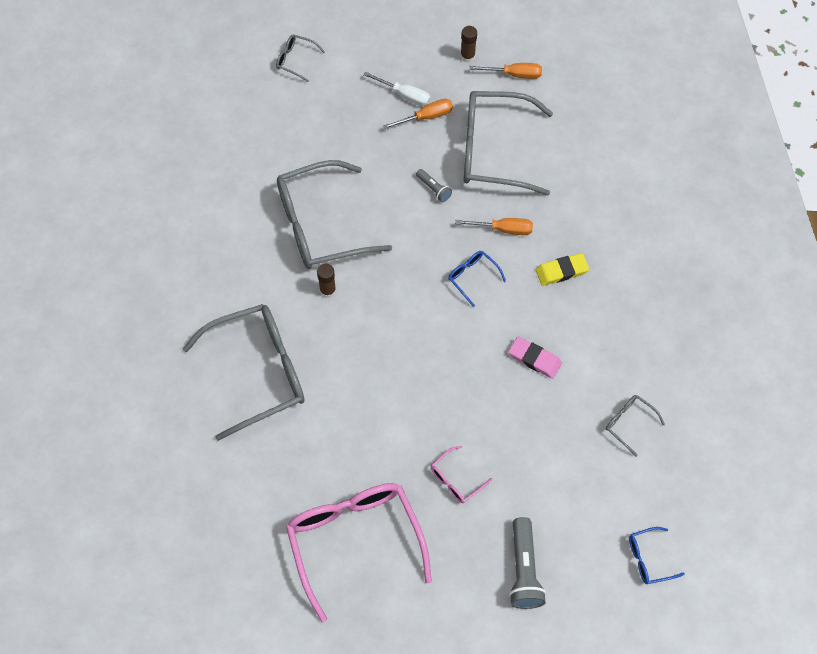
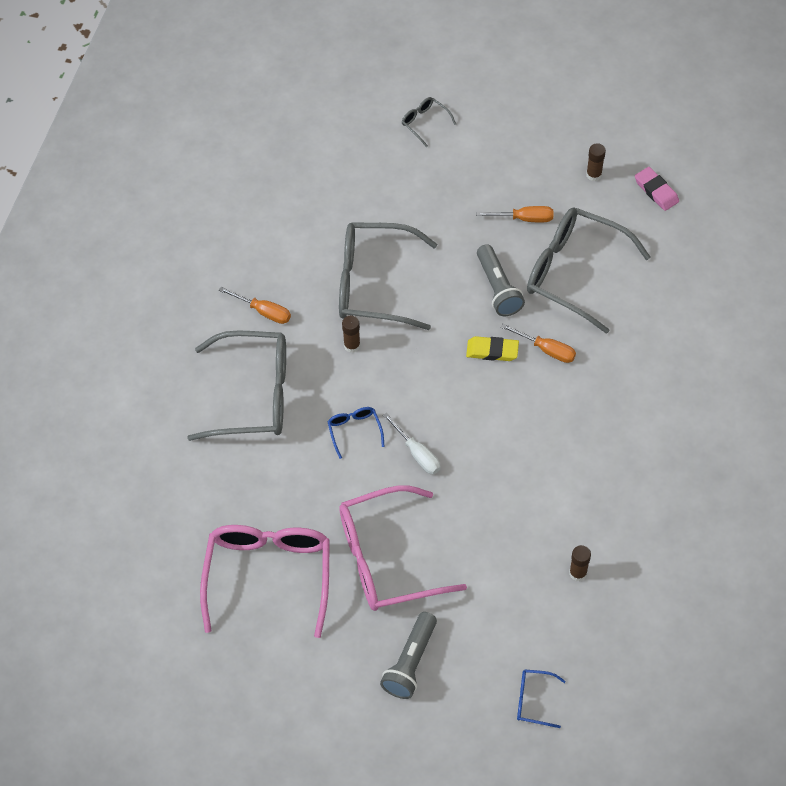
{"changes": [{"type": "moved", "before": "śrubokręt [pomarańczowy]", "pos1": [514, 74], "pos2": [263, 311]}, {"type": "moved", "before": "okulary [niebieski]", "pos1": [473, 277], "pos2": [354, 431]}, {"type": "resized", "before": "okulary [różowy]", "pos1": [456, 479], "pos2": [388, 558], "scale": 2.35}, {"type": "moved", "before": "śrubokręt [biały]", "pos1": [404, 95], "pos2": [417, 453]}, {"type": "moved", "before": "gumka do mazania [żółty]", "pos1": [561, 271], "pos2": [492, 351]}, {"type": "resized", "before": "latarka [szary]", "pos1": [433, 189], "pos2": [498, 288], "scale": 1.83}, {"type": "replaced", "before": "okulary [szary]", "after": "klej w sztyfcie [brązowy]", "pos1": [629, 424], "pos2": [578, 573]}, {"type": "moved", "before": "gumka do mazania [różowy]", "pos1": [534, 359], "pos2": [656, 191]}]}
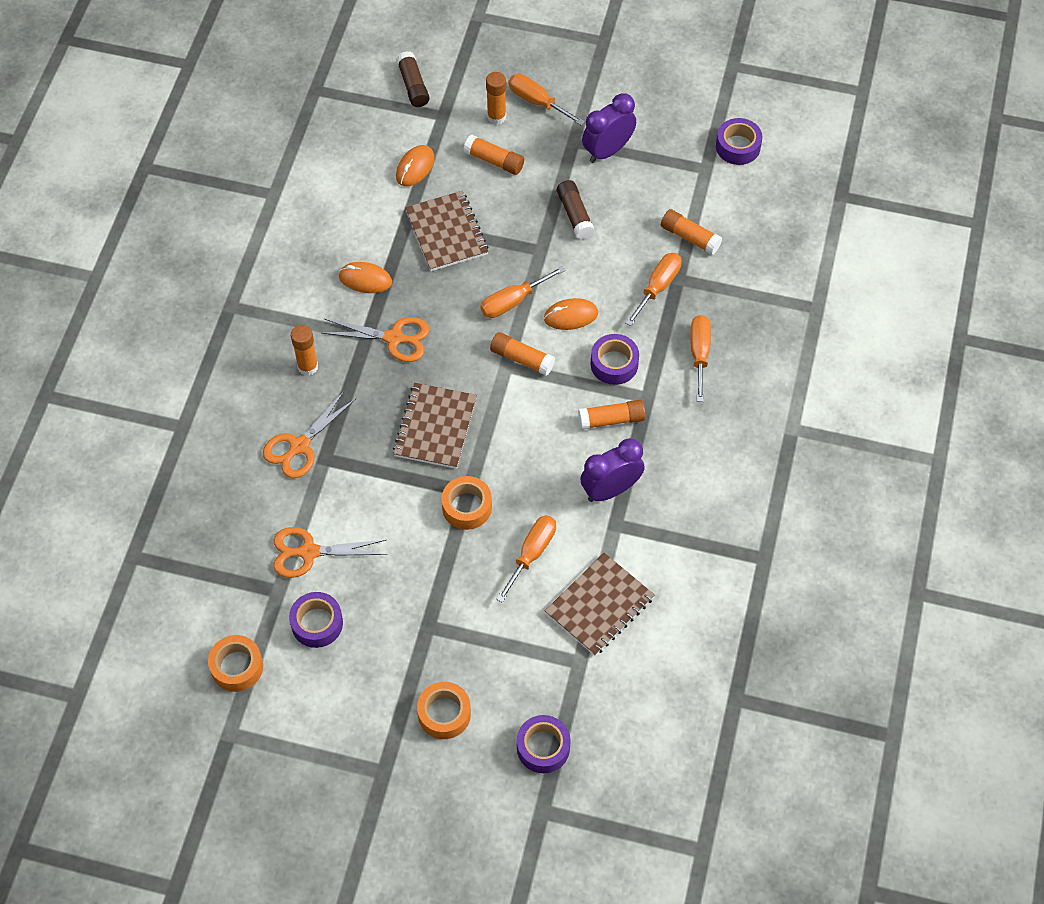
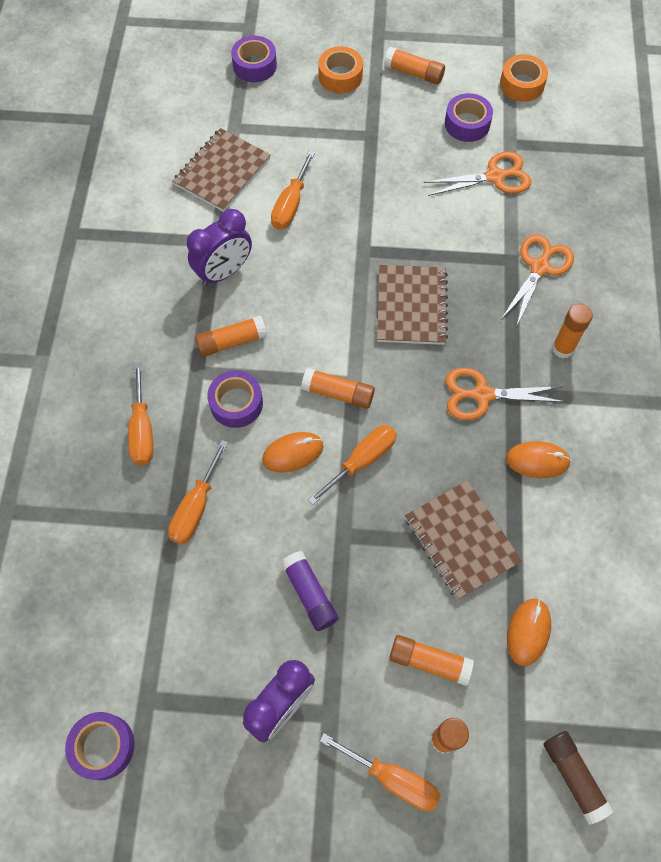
{"changes": [{"type": "recoloured", "before": "klej w sztyfcie [brązowy]", "after": "klej w sztyfcie [fioletowy]", "pos1": [575, 214], "pos2": [309, 594]}, {"type": "moved", "before": "klej w sztyfcie [pomarańczowy]", "pos1": [689, 237], "pos2": [414, 73]}, {"type": "removed", "before": "taśma klejąca [pomarańczowy]", "pos1": [467, 507]}]}
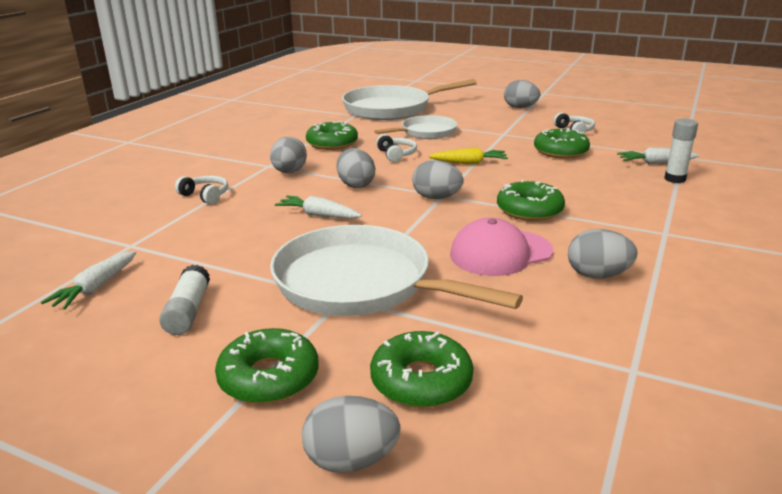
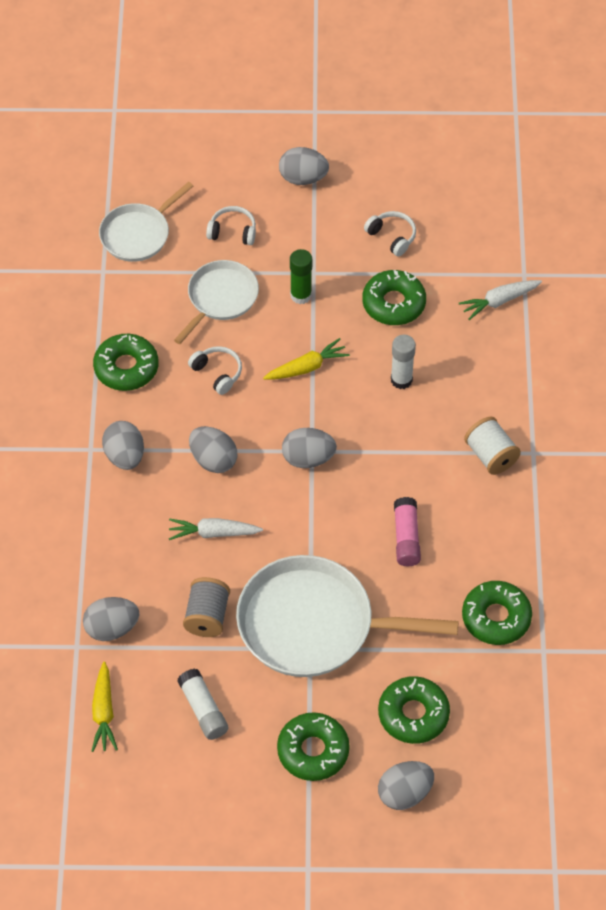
{"changes": [{"type": "moved", "before": "jajko [szary]", "pos1": [597, 275], "pos2": [112, 628]}, {"type": "recoloured", "before": "marchewka [biały]", "after": "marchewka [żółty]", "pos1": [95, 288], "pos2": [104, 712]}, {"type": "resized", "before": "patelnia [biały]", "pos1": [391, 109], "pos2": [138, 234], "scale": 0.58}, {"type": "added", "after": "szpulka [szary]", "pos2": [207, 616]}, {"type": "moved", "before": "słuchawki [biały]", "pos1": [205, 196], "pos2": [233, 231]}, {"type": "added", "after": "klej w sztyfcie [zielony]", "pos2": [301, 295]}, {"type": "moved", "before": "klej w sztyfcie [biały]", "pos1": [675, 179], "pos2": [401, 380]}, {"type": "replaced", "before": "czapka [różowy]", "after": "klej w sztyfcie [różowy]", "pos1": [500, 253], "pos2": [406, 537]}, {"type": "moved", "before": "donut [zielony]", "pos1": [529, 210], "pos2": [496, 617]}, {"type": "added", "after": "szpulka [biały]", "pos2": [491, 455]}]}
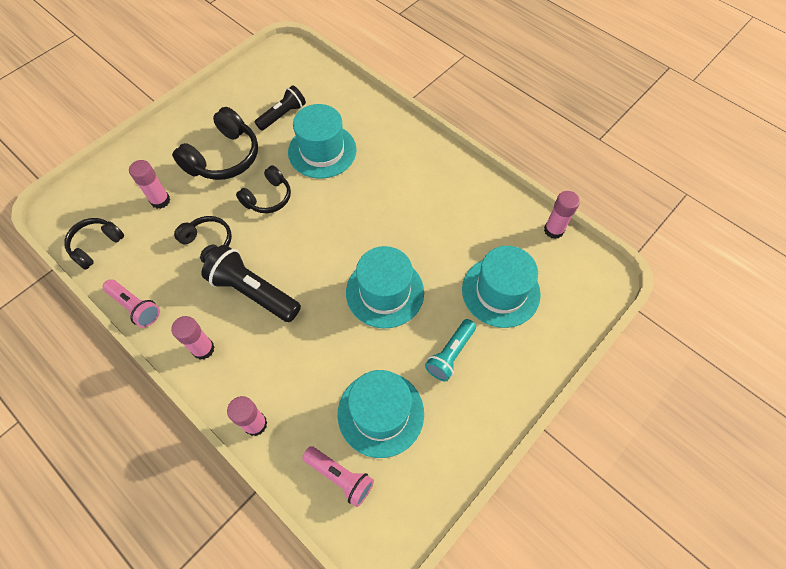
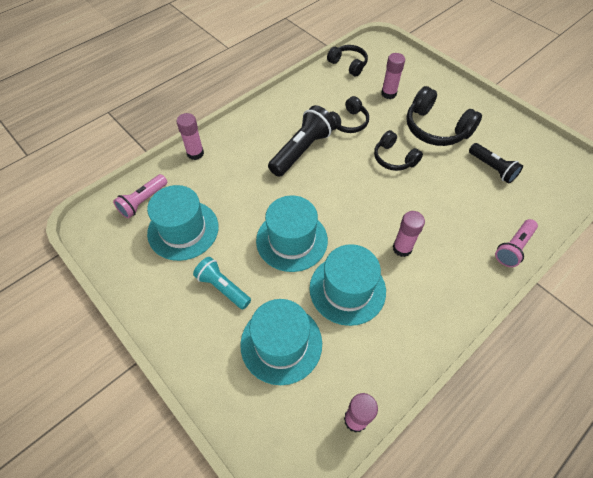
{"changes": [{"type": "moved", "before": "kapelusz [turkusowy]", "pos1": [322, 151], "pos2": [347, 289]}, {"type": "moved", "before": "klej w sztyfcie [różowy]", "pos1": [203, 349], "pos2": [402, 248]}, {"type": "moved", "before": "latarka [różowy]", "pos1": [135, 307], "pos2": [513, 248]}]}
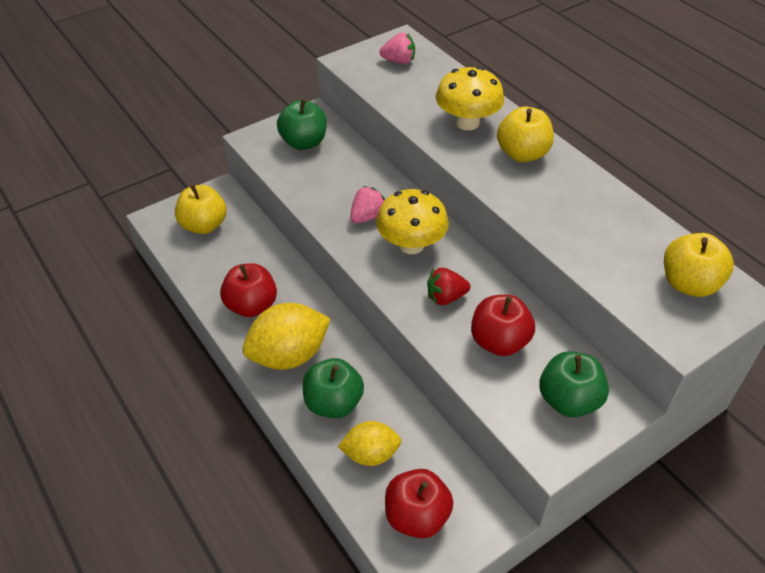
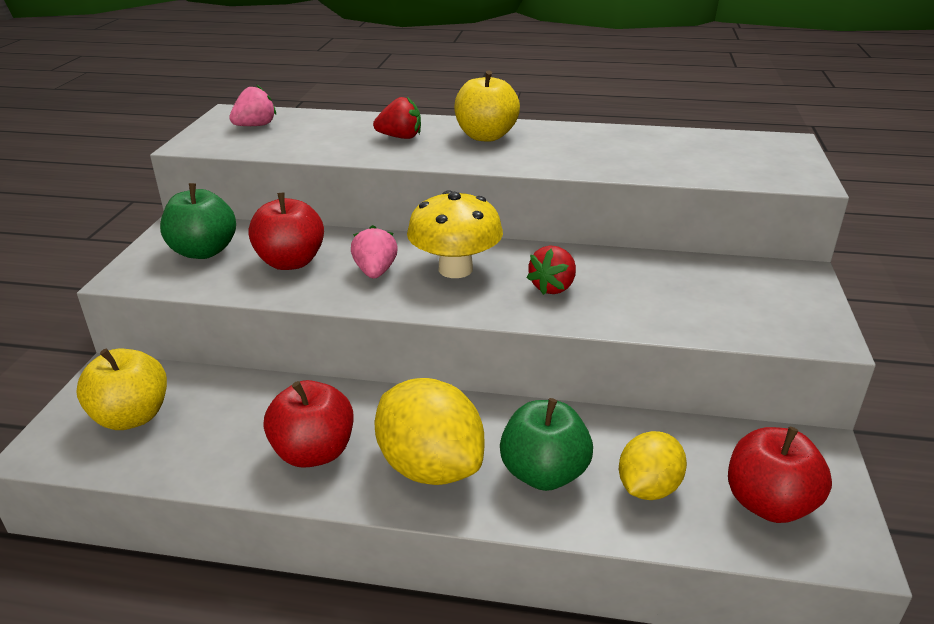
{"changes": [{"type": "moved", "before": "jabłko [czerwony]", "pos1": [499, 342], "pos2": [291, 262]}, {"type": "replaced", "before": "grzyb [żółty]", "after": "truskawka [czerwony]", "pos1": [467, 122], "pos2": [400, 137]}, {"type": "turned", "before": "cytryna [żółty]", "pos1": [289, 355], "pos2": [430, 467], "turn": -60}, {"type": "removed", "before": "jabłko [zielony]", "pos1": [568, 400]}, {"type": "removed", "before": "jabłko [żółty]", "pos1": [689, 284]}]}
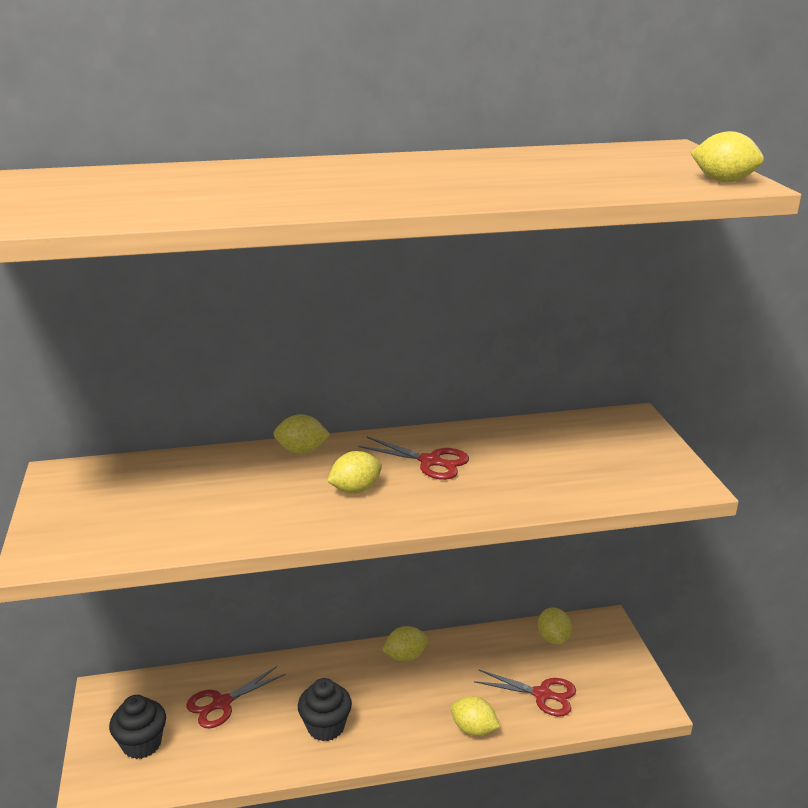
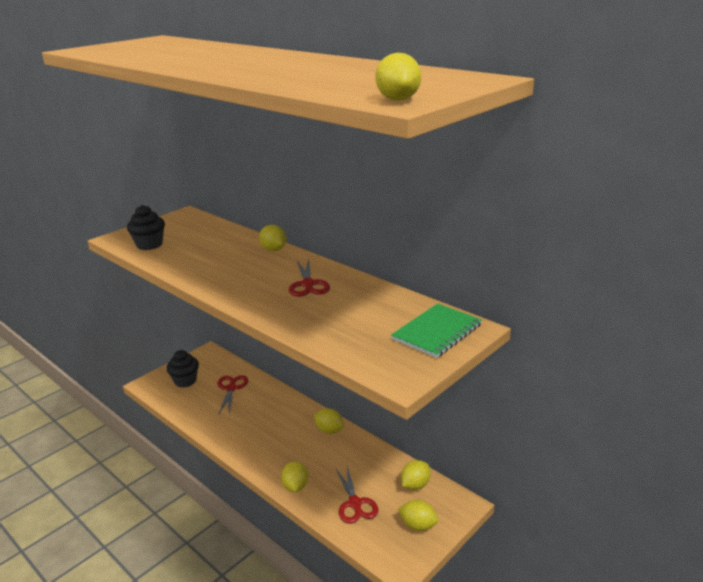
{"changes": [{"type": "moved", "before": "muffinka [czarny]", "pos1": [325, 727], "pos2": [149, 245]}, {"type": "turned", "before": "nożyczki [czerwony]", "pos1": [221, 703], "pos2": [231, 388], "turn": 75}, {"type": "added", "after": "zeszyt [zielony]", "pos2": [437, 332]}, {"type": "moved", "before": "cytryna [żółty]", "pos1": [355, 490], "pos2": [418, 525]}]}
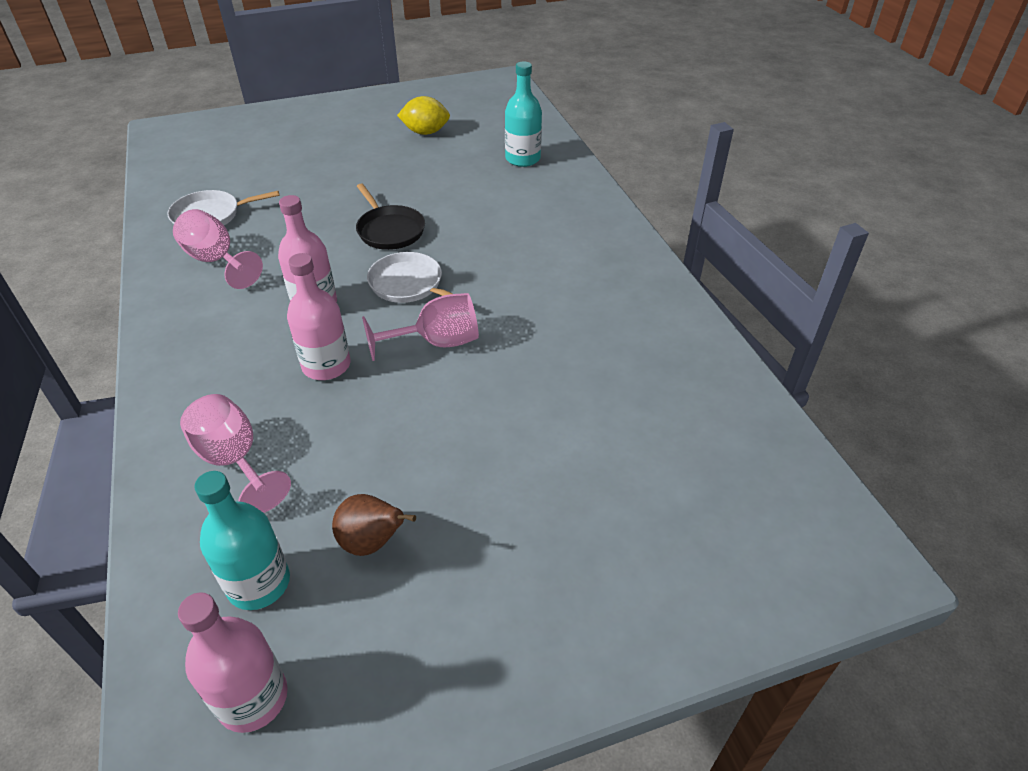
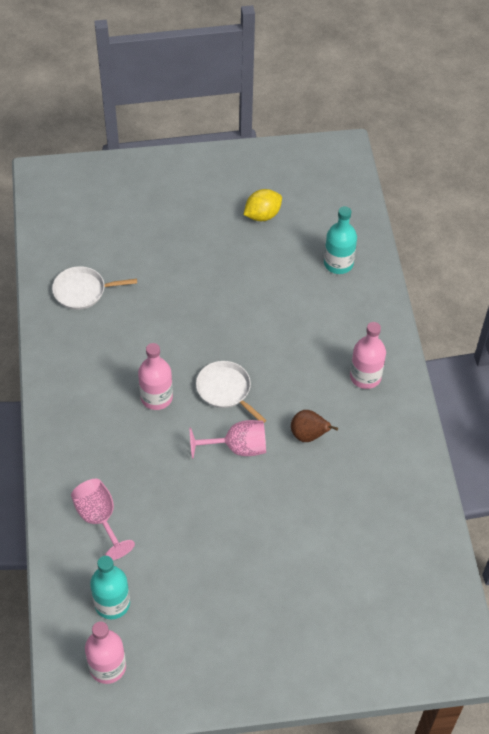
{"changes": [{"type": "turned", "before": "cytryna [żółty]", "pos1": [425, 132], "pos2": [262, 215], "turn": -45}, {"type": "moved", "before": "gruszka [brązowy]", "pos1": [372, 542], "pos2": [308, 435]}, {"type": "moved", "before": "butelka [różowy]", "pos1": [326, 365], "pos2": [365, 377]}, {"type": "removed", "before": "kielich [różowy]", "pos1": [217, 261]}, {"type": "removed", "before": "patelnia [czarny]", "pos1": [389, 230]}]}
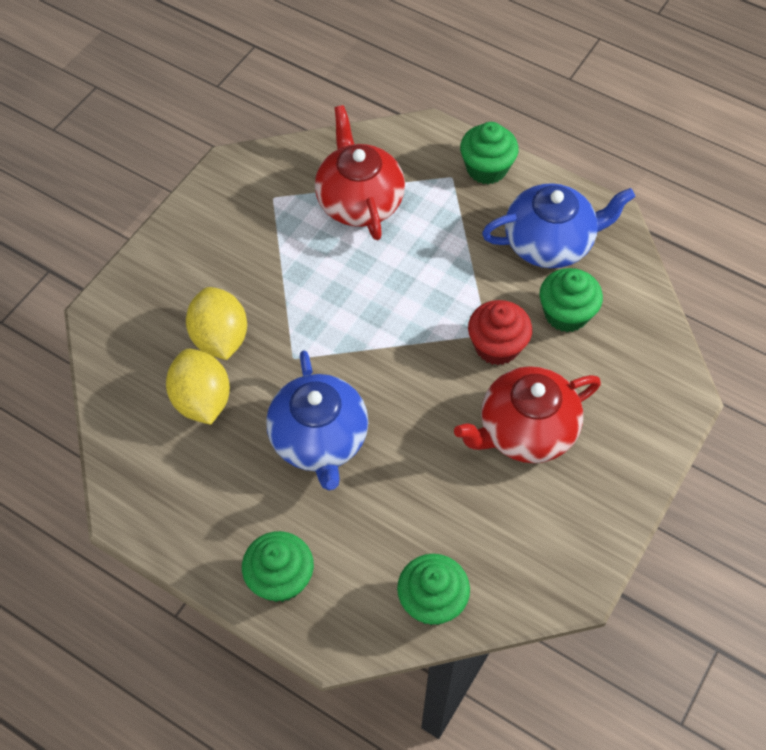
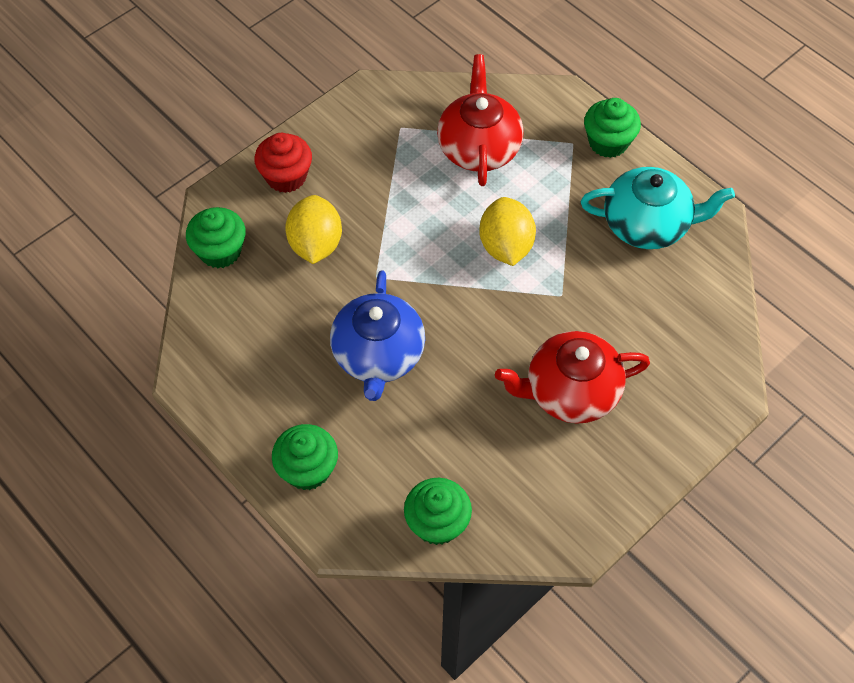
{"changes": [{"type": "moved", "before": "muffinka [zielony]", "pos1": [566, 314], "pos2": [220, 251]}, {"type": "moved", "before": "muffinka [czerwony]", "pos1": [497, 346], "pos2": [286, 177]}, {"type": "moved", "before": "cytryna [żółty]", "pos1": [202, 400], "pos2": [505, 246]}, {"type": "recoloured", "before": "imbryk [niebieski]", "after": "imbryk [turkusowy]", "pos1": [550, 243], "pos2": [647, 225]}]}
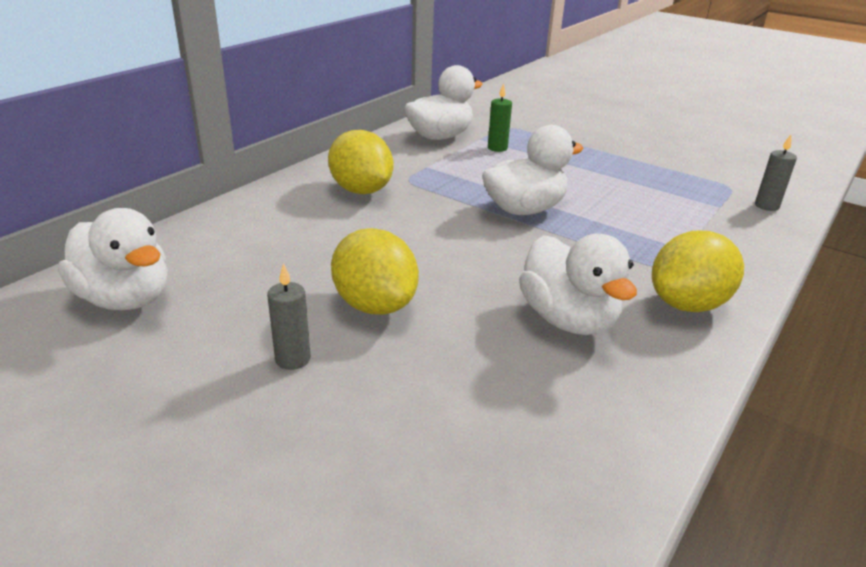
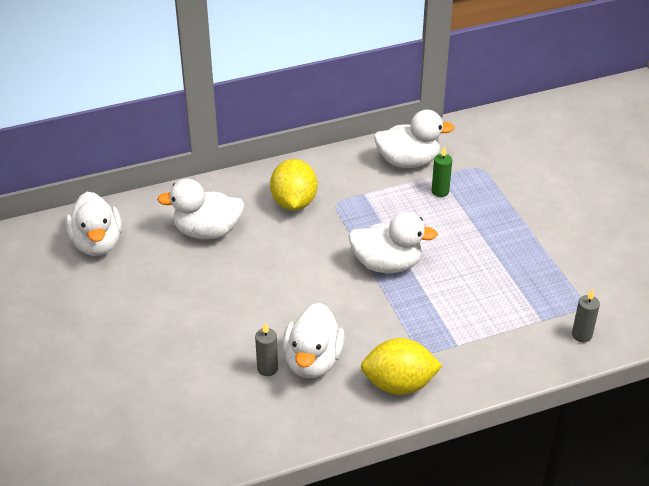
{"changes": [{"type": "added", "after": "kaczka [biały]", "pos2": [207, 231]}, {"type": "moved", "before": "świeca [szary]", "pos1": [293, 359], "pos2": [267, 368]}, {"type": "removed", "before": "cytryna [żółty]", "pos1": [375, 305]}]}
